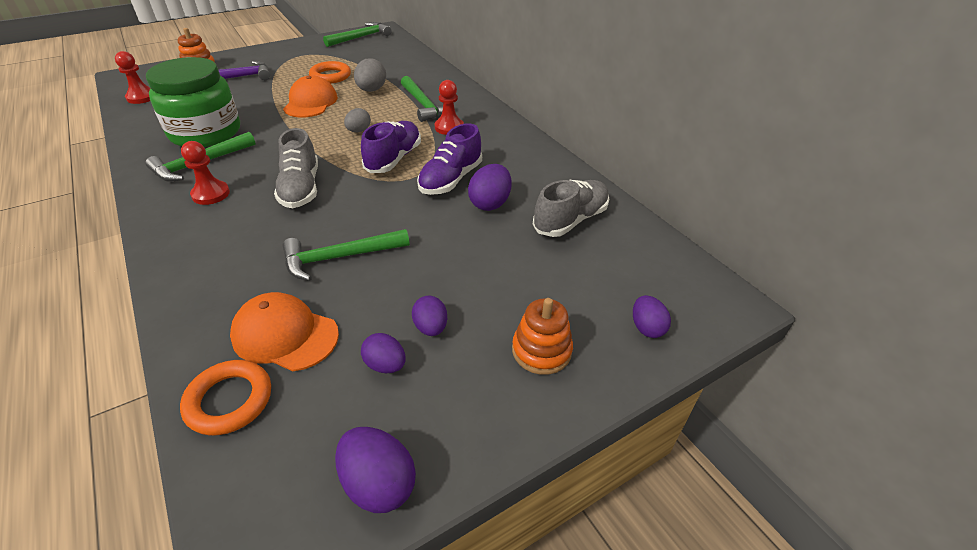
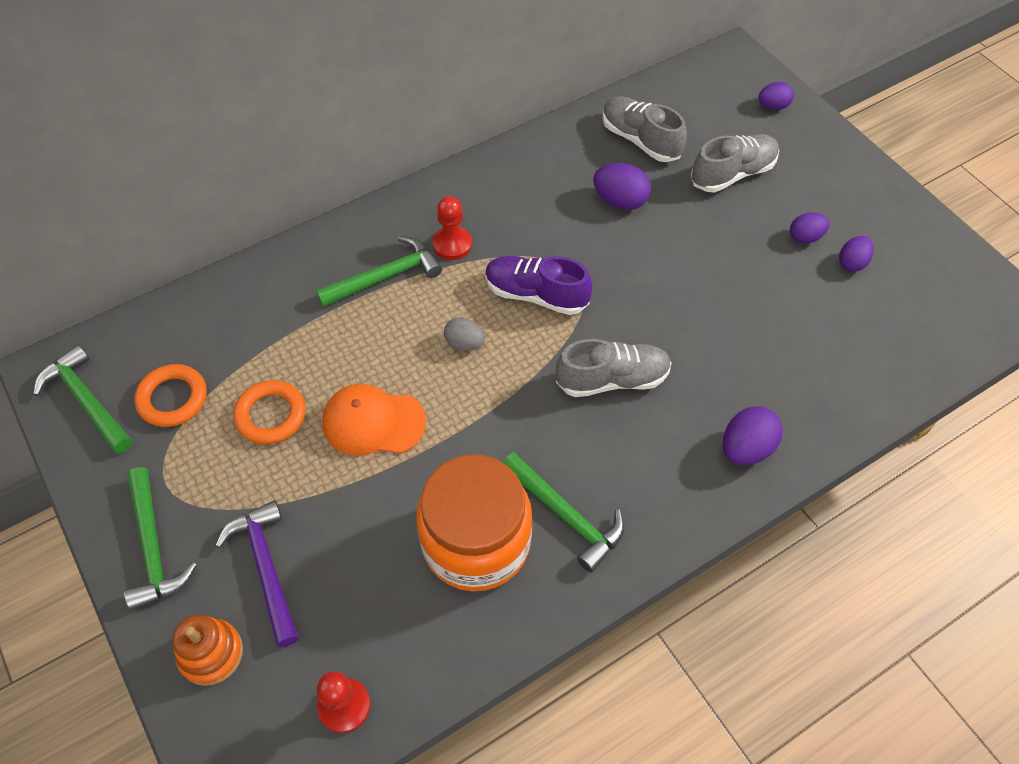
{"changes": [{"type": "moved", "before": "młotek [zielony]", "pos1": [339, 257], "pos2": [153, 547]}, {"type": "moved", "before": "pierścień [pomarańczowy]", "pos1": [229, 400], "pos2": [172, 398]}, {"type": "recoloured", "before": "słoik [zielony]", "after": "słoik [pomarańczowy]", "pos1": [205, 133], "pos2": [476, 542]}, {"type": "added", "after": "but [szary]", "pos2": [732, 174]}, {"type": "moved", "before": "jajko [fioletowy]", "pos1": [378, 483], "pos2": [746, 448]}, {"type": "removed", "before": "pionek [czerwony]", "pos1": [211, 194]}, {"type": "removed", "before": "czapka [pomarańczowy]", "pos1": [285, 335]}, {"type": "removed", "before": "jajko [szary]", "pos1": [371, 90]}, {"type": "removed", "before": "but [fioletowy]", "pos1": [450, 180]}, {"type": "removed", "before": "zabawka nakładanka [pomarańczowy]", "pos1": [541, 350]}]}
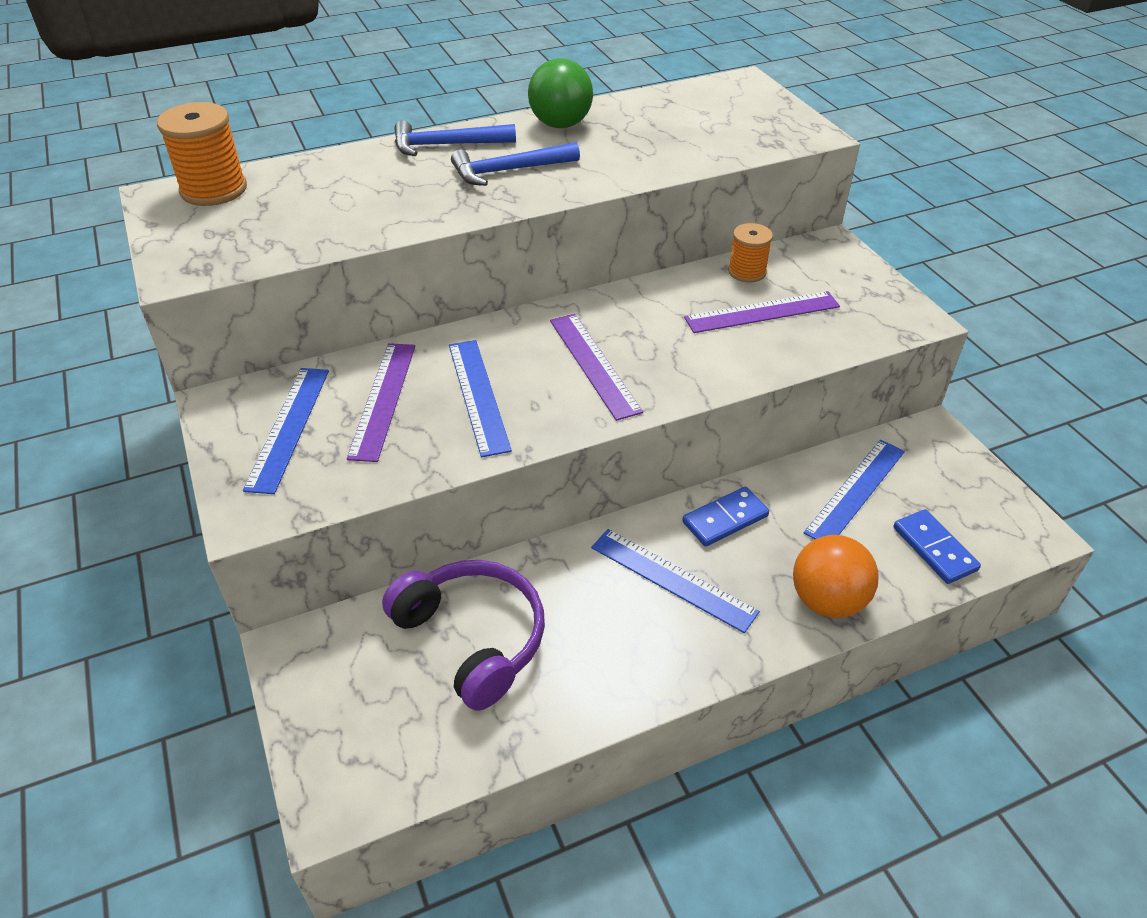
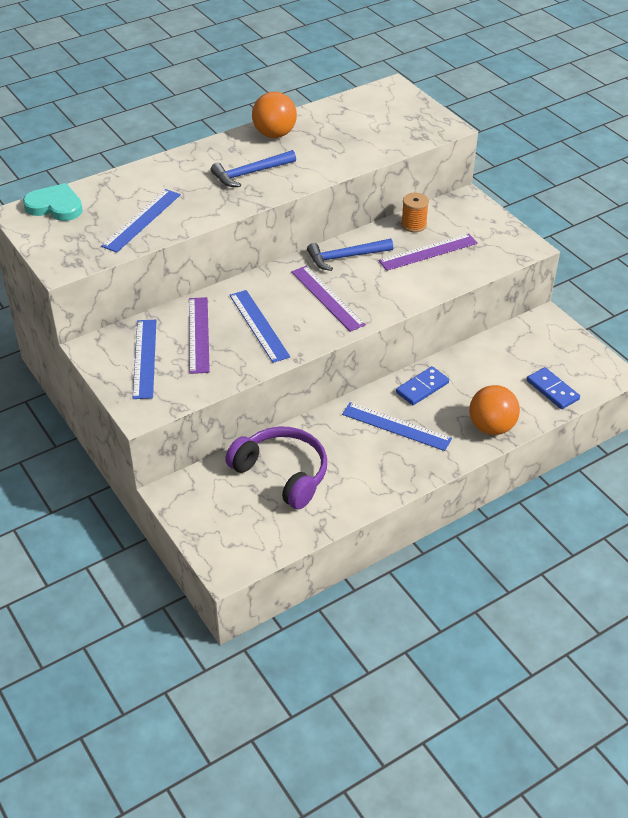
{"changes": [{"type": "replaced", "before": "szpulka [pomarańczowy]", "after": "serce [turkusowy]", "pos1": [214, 190], "pos2": [55, 206]}, {"type": "moved", "before": "linijka [niebieski]", "pos1": [856, 491], "pos2": [142, 220]}, {"type": "recoloured", "before": "piłka [zielony]", "after": "piłka [pomarańczowy]", "pos1": [560, 124], "pos2": [274, 134]}, {"type": "moved", "before": "młotek [niebieski]", "pos1": [446, 145], "pos2": [345, 257]}]}
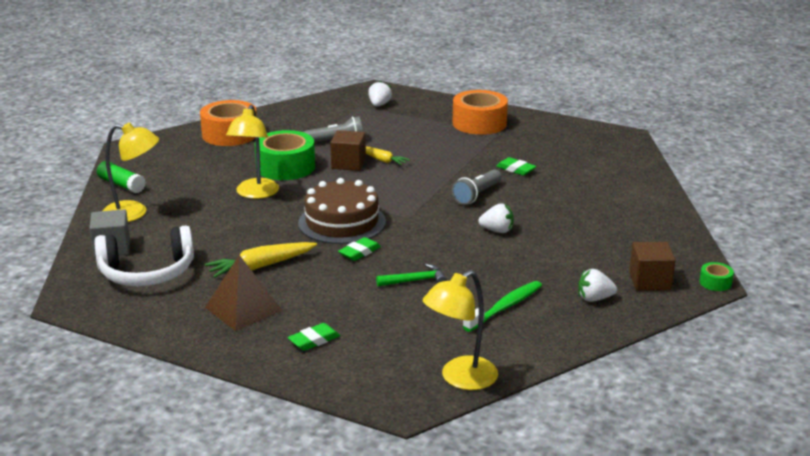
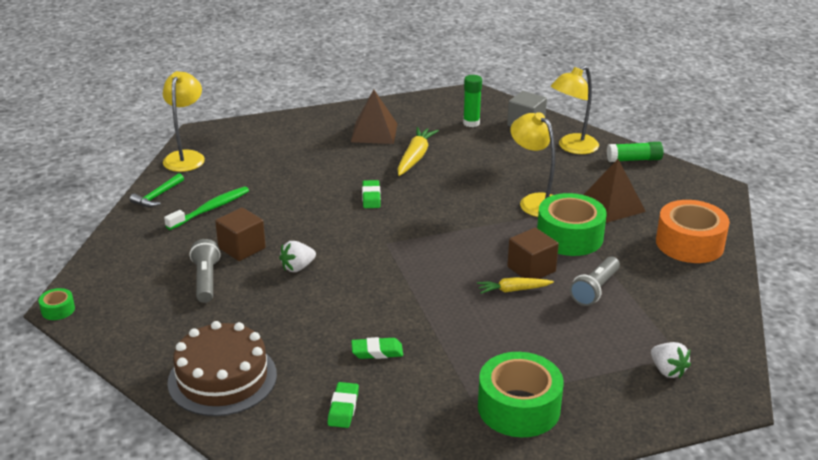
{"changes": [{"type": "moved", "before": "młotek [zielony]", "pos1": [415, 280], "pos2": [157, 196]}, {"type": "turned", "before": "szczoteczka do zębów [zielony]", "pos1": [505, 307], "pos2": [211, 209], "turn": -135}, {"type": "moved", "before": "tort [brązowy]", "pos1": [342, 222], "pos2": [222, 378]}, {"type": "moved", "before": "latarka [szary]", "pos1": [477, 195], "pos2": [206, 280]}, {"type": "moved", "before": "sześcian [brązowy]", "pos1": [650, 281], "pos2": [242, 248]}, {"type": "moved", "before": "gumka do mazania [zielony]", "pos1": [314, 340], "pos2": [343, 408]}, {"type": "replaced", "before": "słuchawki [biały]", "after": "klej w sztyfcie [zielony]", "pos1": [147, 273], "pos2": [471, 123]}, {"type": "recoloured", "before": "taśma klejąca [pomarańczowy]", "after": "taśma klejąca [zielony]", "pos1": [479, 123], "pos2": [519, 408]}, {"type": "added", "after": "piramida [brązowy]", "pos2": [611, 205]}, {"type": "removed", "before": "truskawka [biały]", "pos1": [594, 299]}]}
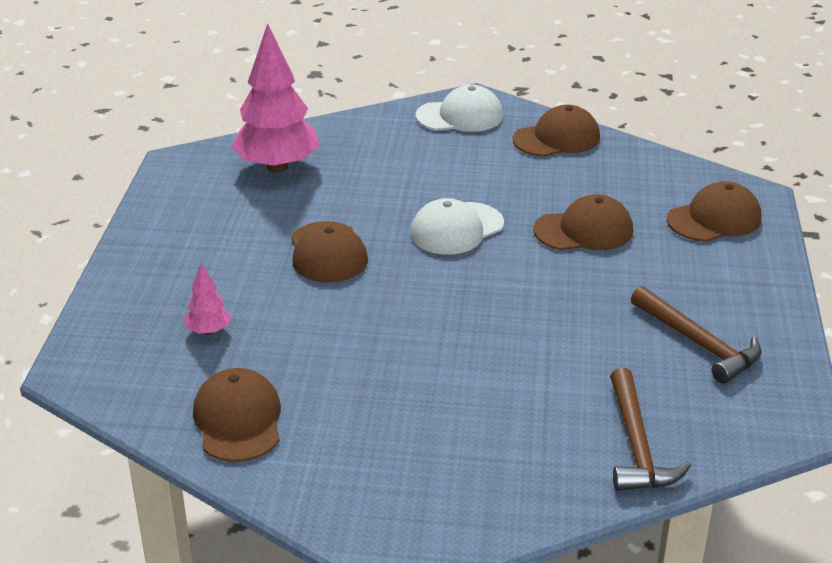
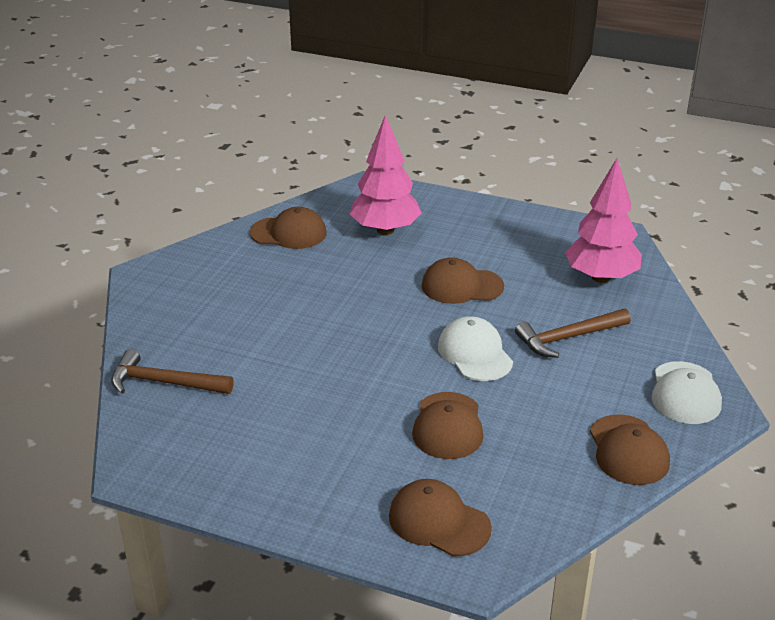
{"changes": [{"type": "resized", "before": "drzewko [różowy]", "pos1": [208, 331], "pos2": [385, 230], "scale": 2.22}, {"type": "turned", "before": "czapka [brązowy]", "pos1": [714, 219], "pos2": [439, 522], "turn": 135}, {"type": "moved", "before": "młotek [brązowy]", "pos1": [698, 343], "pos2": [568, 338]}]}
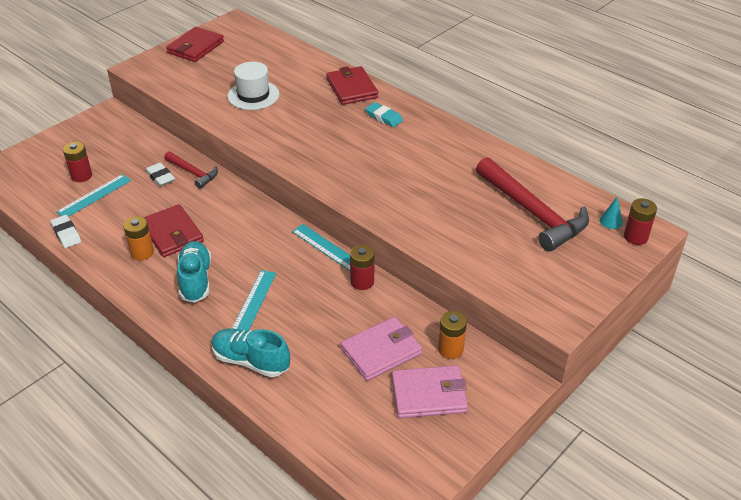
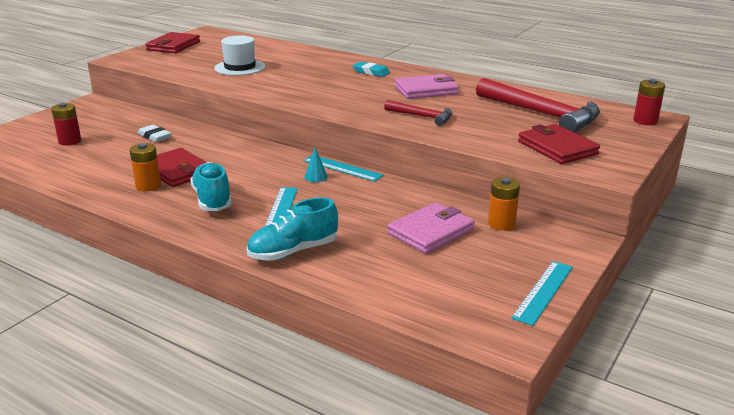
{"changes": [{"type": "turned", "before": "but [turkusowy]", "pos1": [251, 361], "pos2": [293, 251], "turn": -45}, {"type": "moved", "before": "stożek [turkusowy]", "pos1": [611, 221], "pos2": [316, 177]}, {"type": "moved", "before": "młotek [czerwony]", "pos1": [193, 173], "pos2": [422, 116]}, {"type": "moved", "before": "portfel [różowy]", "pos1": [429, 394], "pos2": [426, 90]}, {"type": "moved", "before": "linijka [turkusowy]", "pos1": [94, 196], "pos2": [543, 292]}, {"type": "moved", "before": "portfel [czerwony]", "pos1": [352, 88], "pos2": [557, 148]}, {"type": "removed", "before": "gumka do mazania [biały]", "pos1": [66, 234]}, {"type": "removed", "before": "bateria [czerwony]", "pos1": [362, 282]}]}
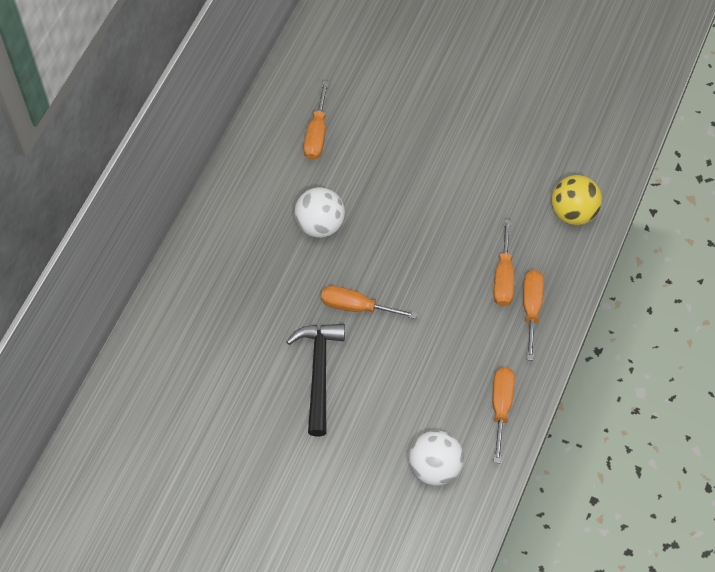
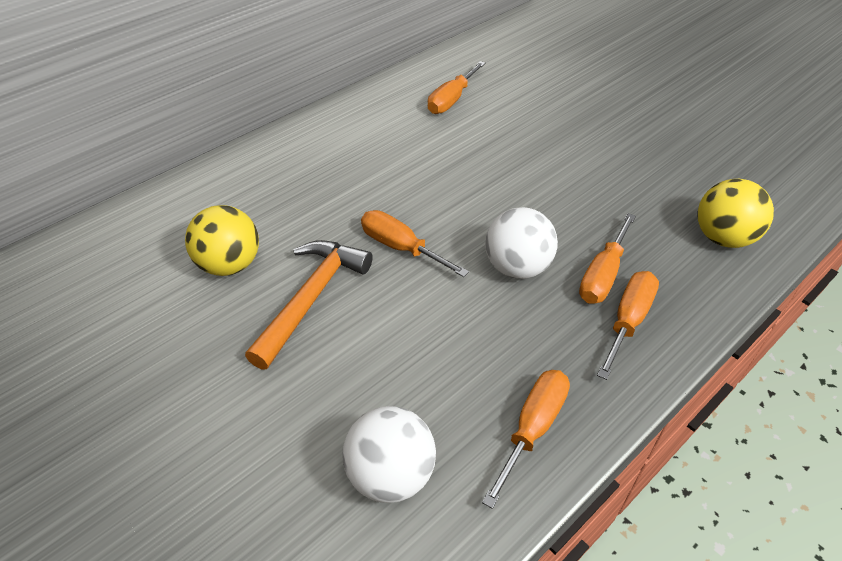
{"changes": [{"type": "added", "after": "piłka [żółty]", "pos2": [230, 265]}, {"type": "recoloured", "before": "młotek [czarny]", "after": "młotek [pomarańczowy]", "pos1": [319, 373], "pos2": [311, 298]}, {"type": "moved", "before": "piłka [biały]", "pos1": [320, 224], "pos2": [517, 267]}]}
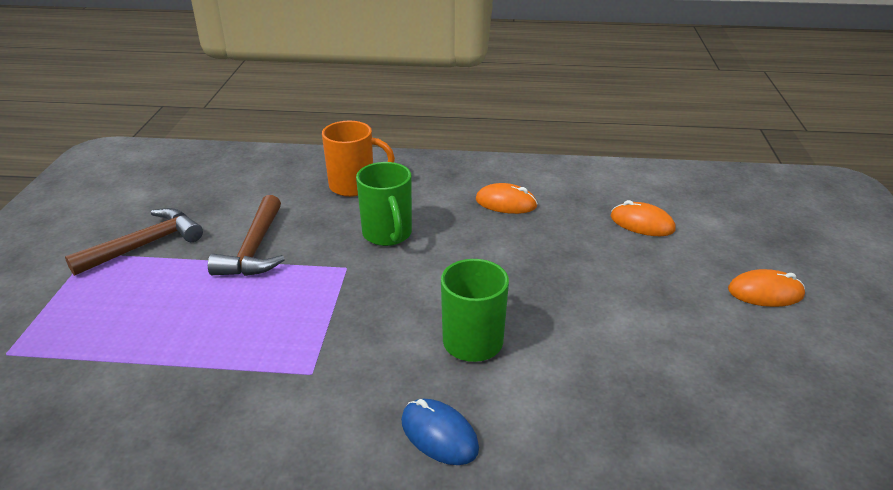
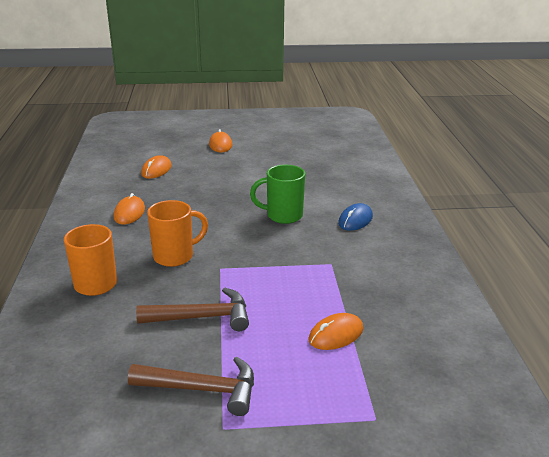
{"changes": [{"type": "turned", "before": "młotek [brązowy]", "pos1": [145, 245], "pos2": [203, 389], "turn": 150}, {"type": "recoloured", "before": "kubek [zielony]", "after": "kubek [pomarańczowy]", "pos1": [387, 235], "pos2": [175, 256]}, {"type": "added", "after": "myszka [pomarańczowy]", "pos2": [336, 334]}]}
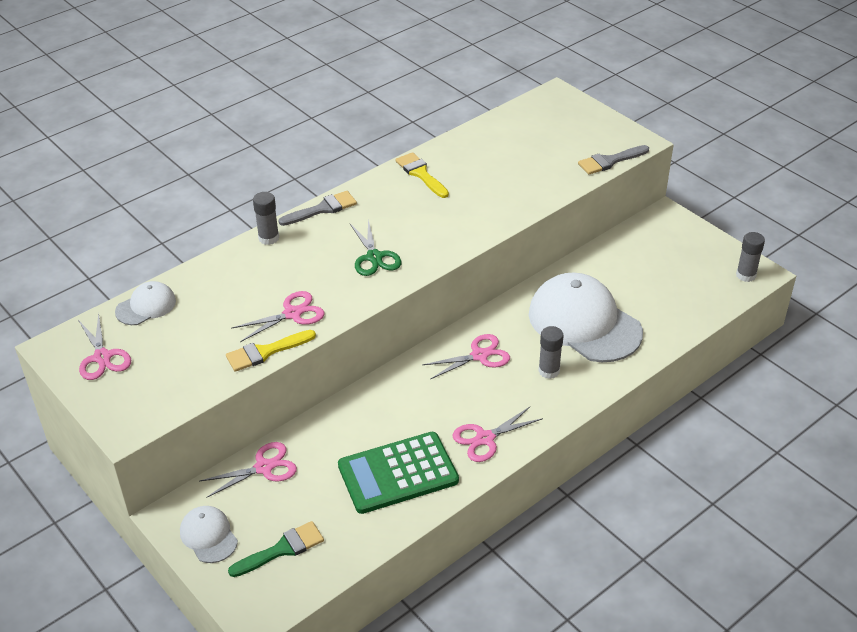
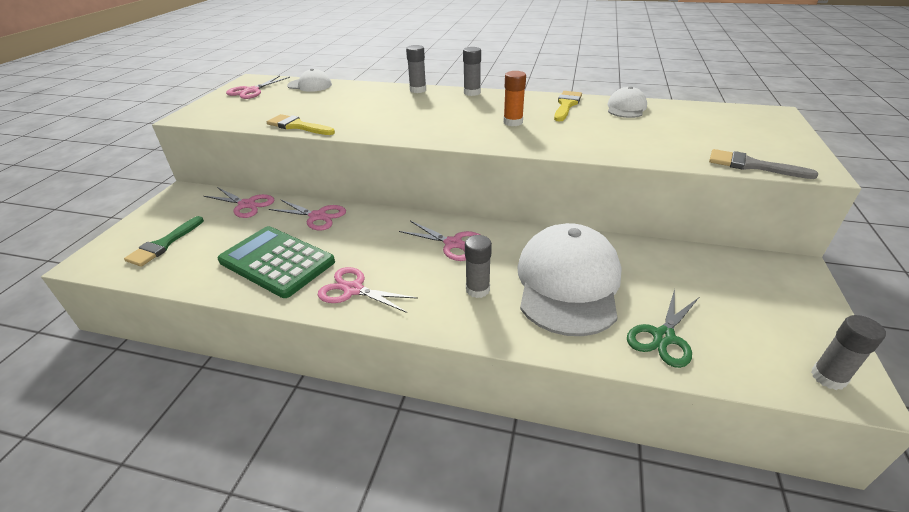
{"changes": [{"type": "turned", "before": "pędzel [zielony]", "pos1": [282, 549], "pos2": [163, 244], "turn": 90}, {"type": "moved", "before": "nożyczki [różowy]", "pos1": [292, 314], "pos2": [317, 216]}, {"type": "replaced", "before": "pędzel [szary]", "after": "klej w sztyfcie [szary]", "pos1": [322, 209], "pos2": [472, 92]}, {"type": "added", "after": "klej w sztyfcie [pomarańczowy]", "pos2": [513, 122]}, {"type": "moved", "before": "czapka [biały]", "pos1": [208, 536], "pos2": [626, 108]}, {"type": "moved", "before": "nożyczki [zielony]", "pos1": [374, 257], "pos2": [663, 337]}]}
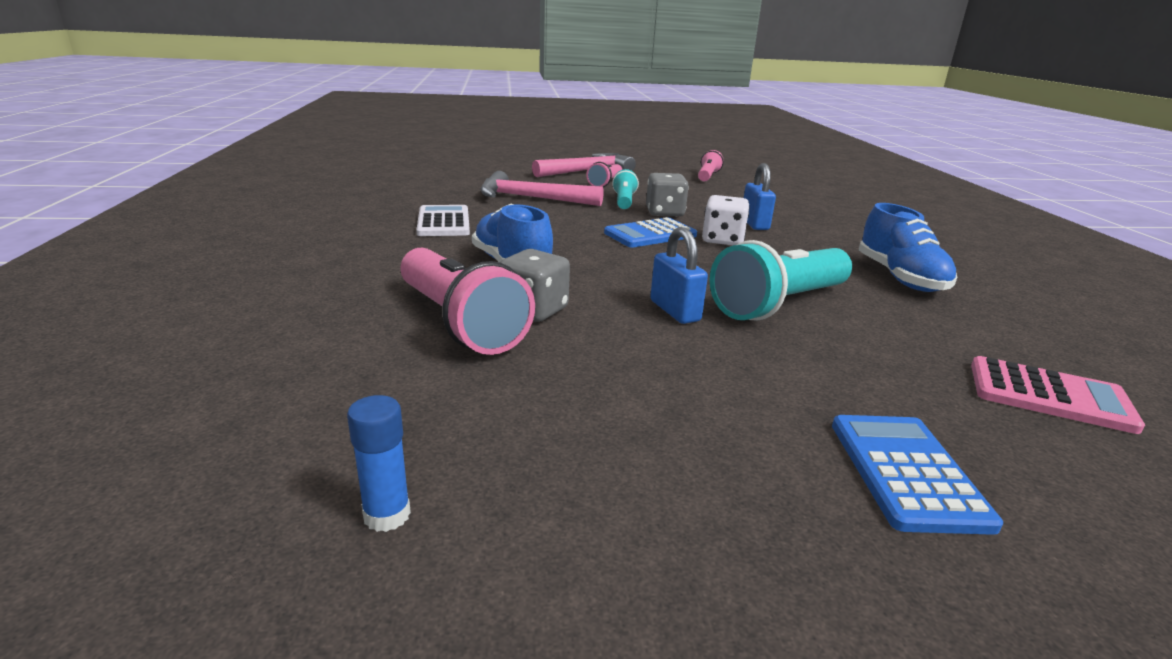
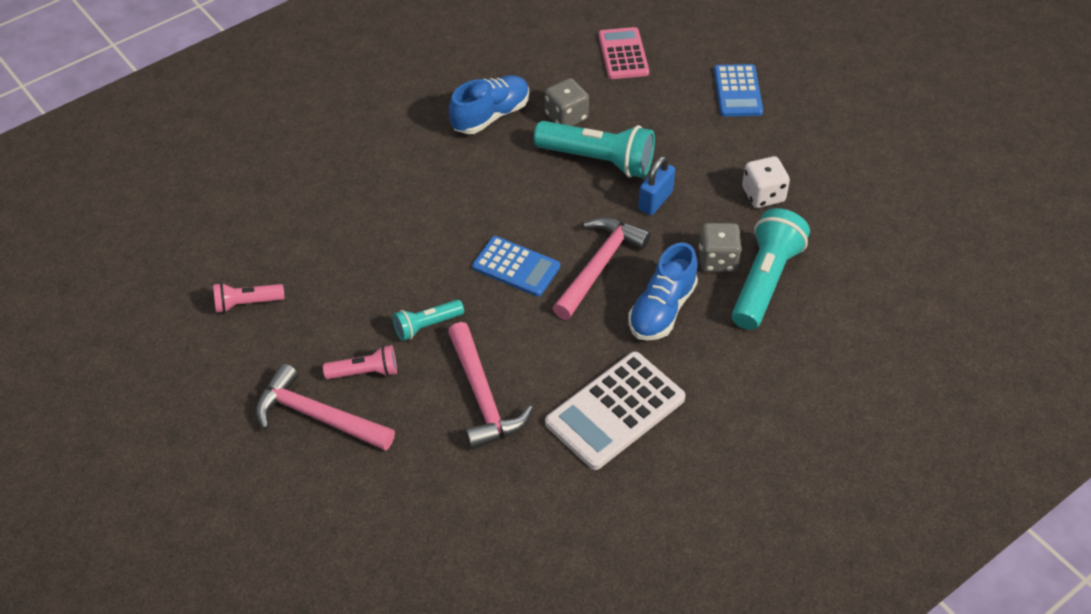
{"changes": [{"type": "moved", "before": "kostka do gry [szary]", "pos1": [664, 212], "pos2": [566, 117]}, {"type": "resized", "before": "kalkulator [biały]", "pos1": [443, 222], "pos2": [615, 411], "scale": 1.51}, {"type": "added", "after": "młotek [różowy]", "pos2": [599, 266]}, {"type": "turned", "before": "kalkulator [niebieski]", "pos1": [906, 472], "pos2": [737, 91], "turn": -60}, {"type": "recoloured", "before": "latarka [różowy]", "after": "latarka [turkusowy]", "pos1": [460, 322], "pos2": [764, 281]}, {"type": "moved", "before": "kostka do gry [biały]", "pos1": [722, 240], "pos2": [763, 195]}, {"type": "removed", "before": "klej w sztyfcie [niebieski]", "pos1": [387, 515]}, {"type": "removed", "before": "kłódka [niebieski]", "pos1": [754, 224]}]}
